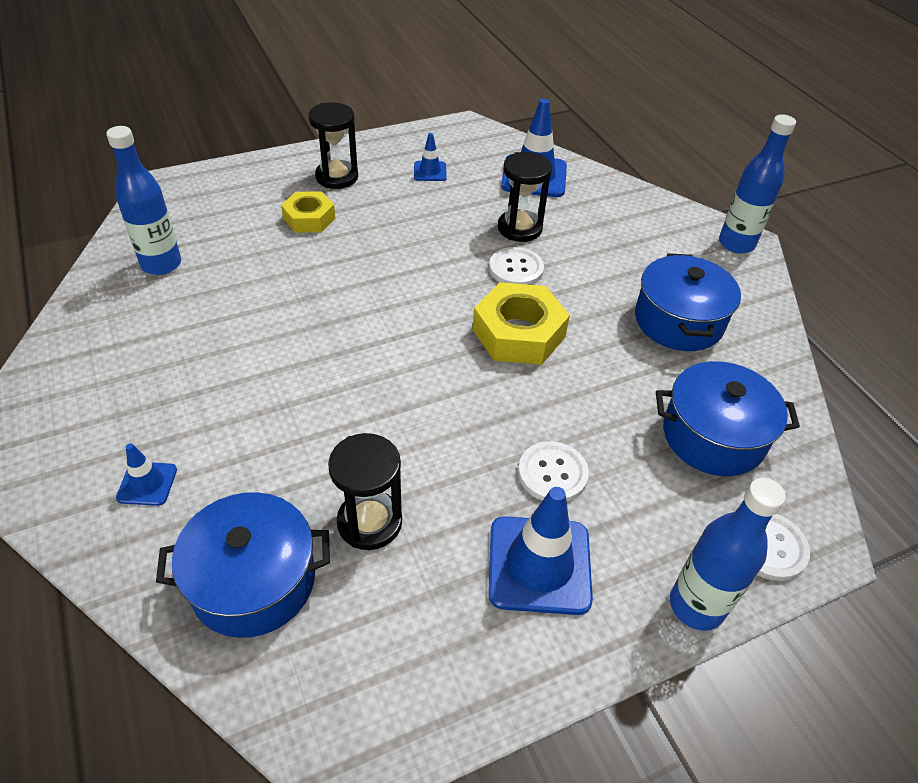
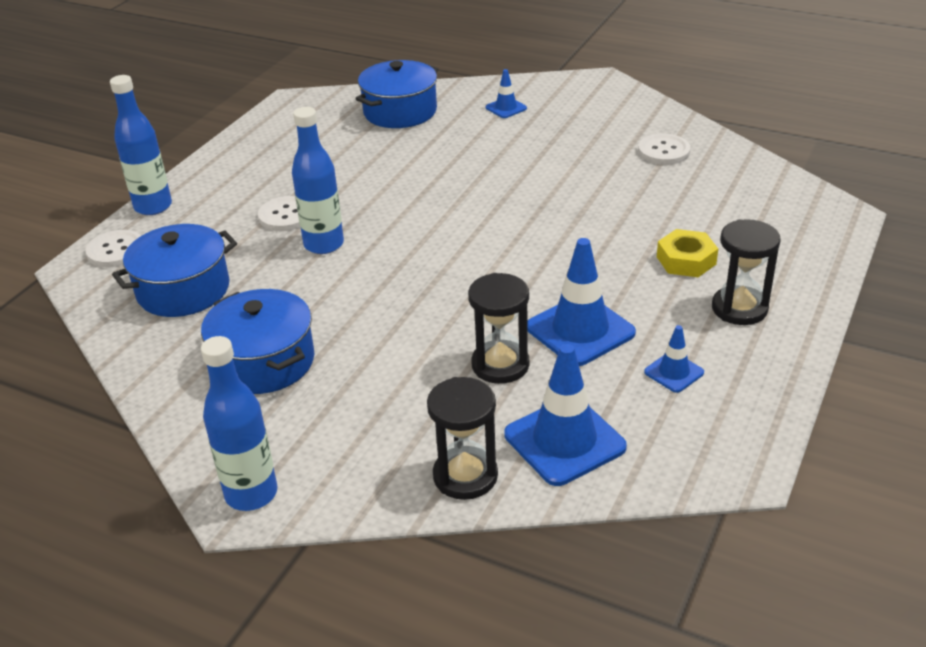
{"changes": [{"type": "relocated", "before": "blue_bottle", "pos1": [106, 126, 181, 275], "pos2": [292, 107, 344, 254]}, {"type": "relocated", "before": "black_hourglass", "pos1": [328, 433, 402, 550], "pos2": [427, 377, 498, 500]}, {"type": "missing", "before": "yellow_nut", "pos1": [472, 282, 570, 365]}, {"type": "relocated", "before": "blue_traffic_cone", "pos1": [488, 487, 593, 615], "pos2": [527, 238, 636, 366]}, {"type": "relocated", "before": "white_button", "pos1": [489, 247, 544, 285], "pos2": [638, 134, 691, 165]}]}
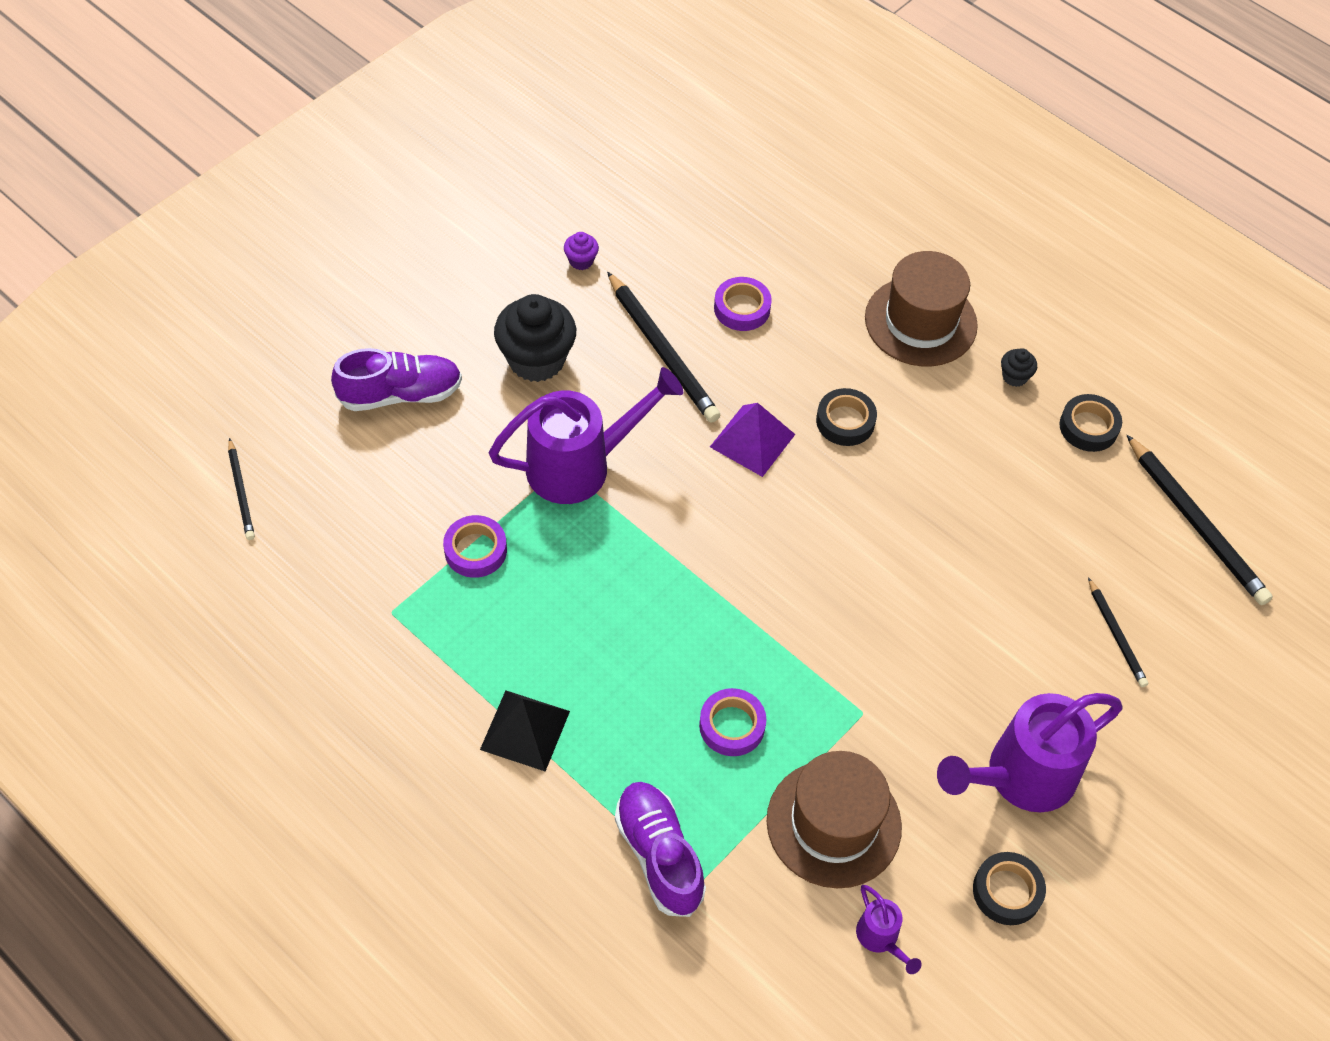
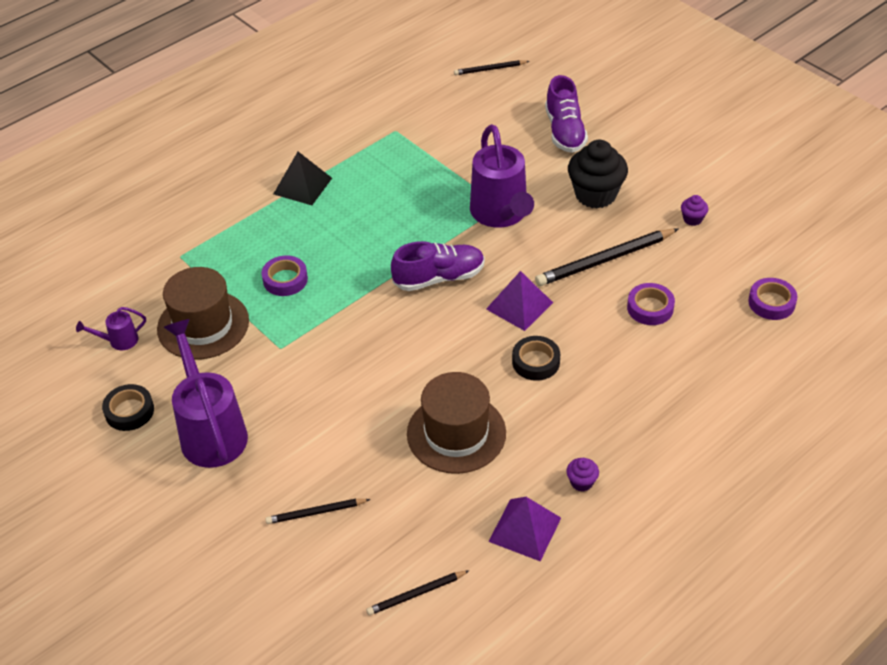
{"changes": [{"type": "relocated", "before": "purple_tape", "pos1": [443, 515, 507, 578], "pos2": [748, 278, 798, 320]}, {"type": "relocated", "before": "purple_shoe", "pos1": [615, 782, 706, 917], "pos2": [391, 241, 485, 291]}, {"type": "relocated", "before": "brown_hat", "pos1": [865, 251, 978, 366], "pos2": [407, 372, 506, 474]}, {"type": "colour", "before": "black_cupcake", "after": "purple_cupcake", "pos1": [1001, 348, 1037, 387], "pos2": [566, 458, 599, 492]}, {"type": "exchanged", "before": "black_tape", "after": "purple_pyramid", "pos1": [1059, 394, 1122, 452], "pos2": [488, 497, 561, 561]}, {"type": "size", "before": "black_pencil", "pos1": [1127, 435, 1273, 605], "pos2": [366, 570, 469, 615], "scale": 0.55}]}
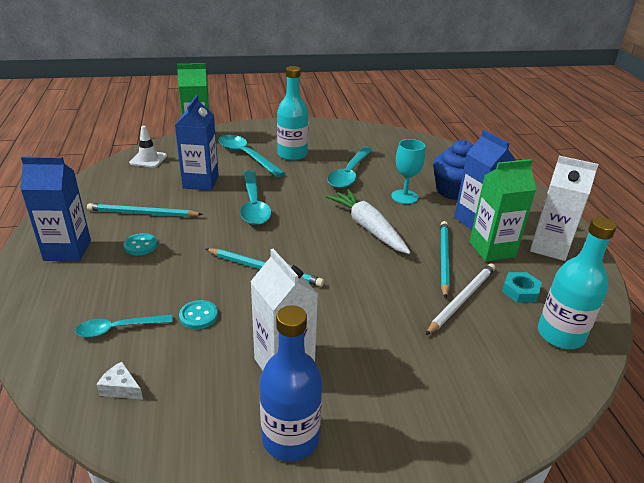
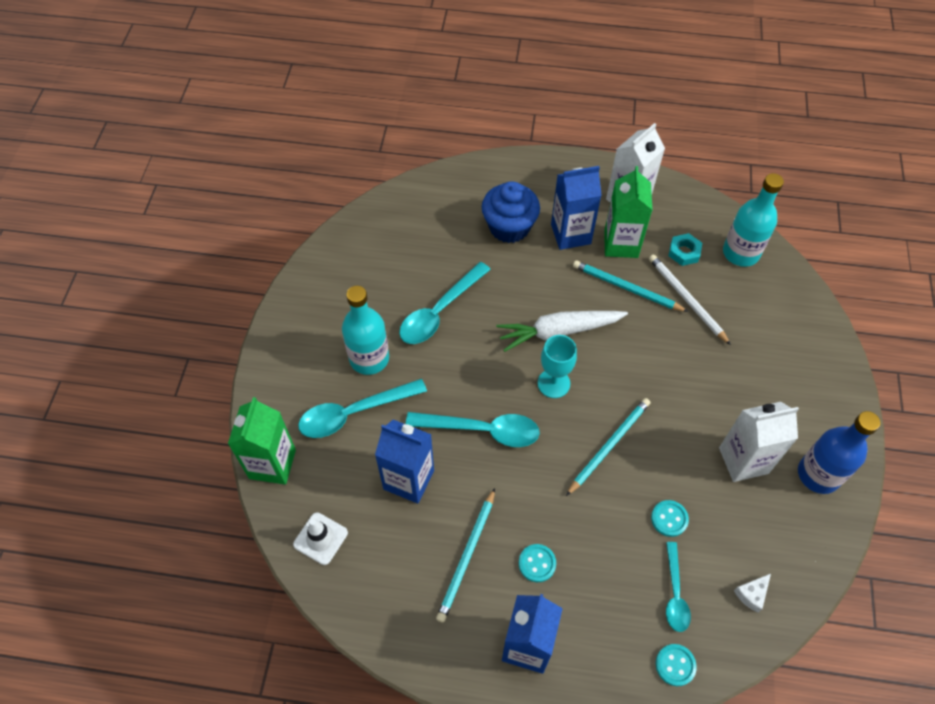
{"changes": [{"type": "spun", "before": "turquoise_spoon", "pos1": [327, 147, 373, 188], "pos2": [399, 262, 491, 344], "turn": 90}, {"type": "relocated", "before": "turquoise_goblet", "pos1": [391, 139, 425, 204], "pos2": [538, 335, 577, 398]}, {"type": "appeared", "after": "turquoise_button", "pos2": [656, 644, 697, 686]}]}
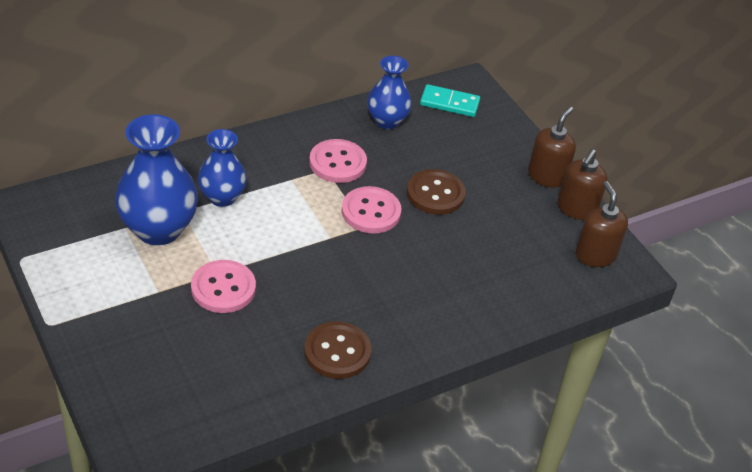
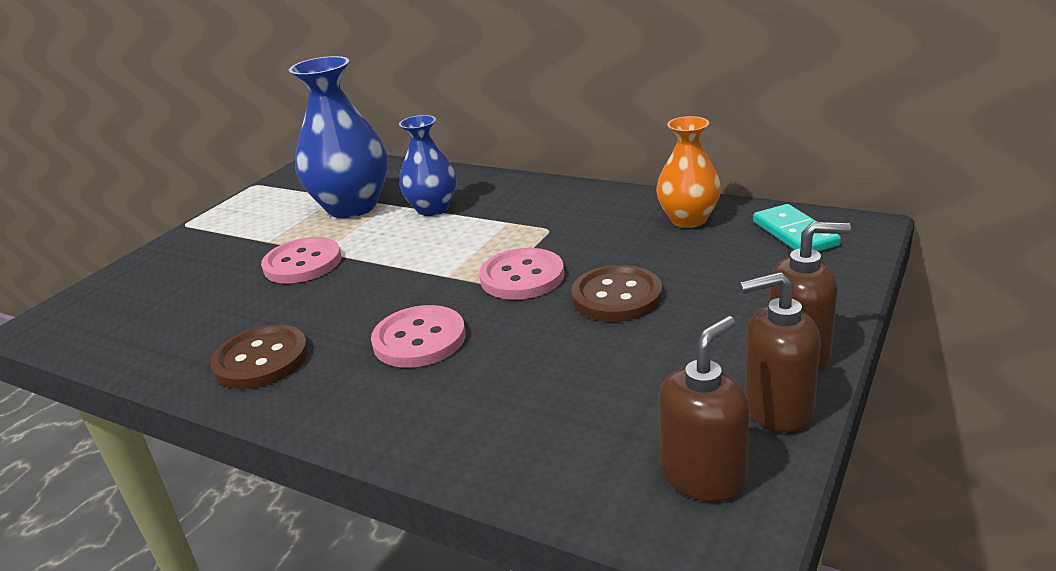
{"changes": [{"type": "relocated", "before": "pink_button", "pos1": [309, 139, 367, 183], "pos2": [371, 305, 466, 368]}, {"type": "colour", "before": "blue_vase", "after": "orange_vase", "pos1": [367, 56, 412, 129], "pos2": [656, 116, 721, 228]}]}
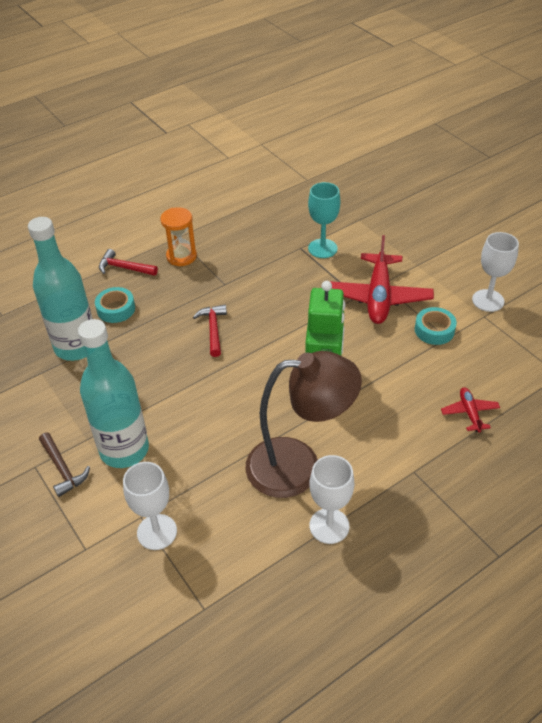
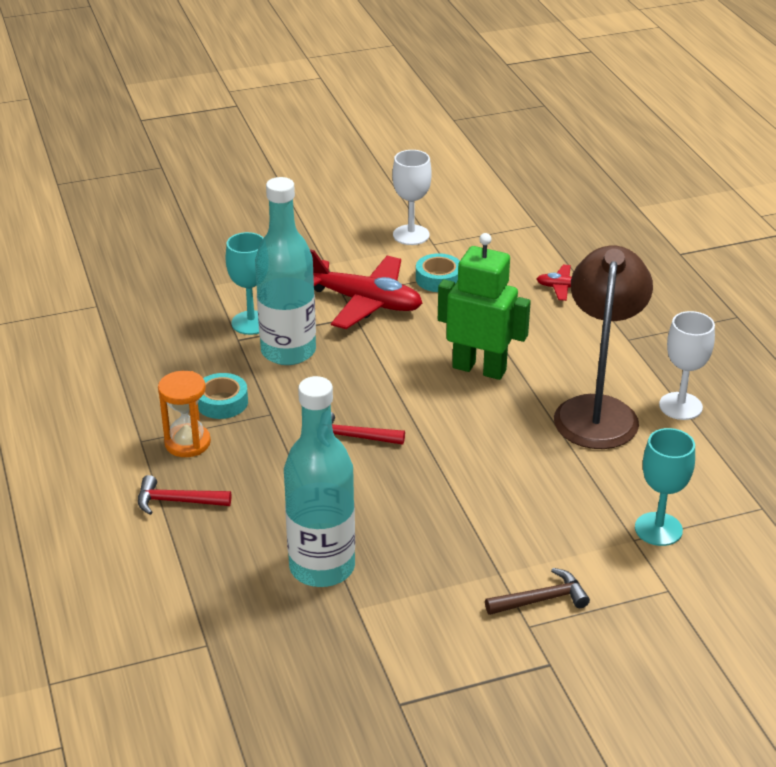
{"changes": [{"type": "relocated", "before": "turquoise_bottle", "pos1": [78, 319, 149, 468], "pos2": [255, 177, 316, 365]}, {"type": "relocated", "before": "turquoise_tape", "pos1": [95, 287, 135, 323], "pos2": [198, 373, 248, 419]}, {"type": "spun", "before": "red_hammer", "pos1": [99, 249, 158, 276], "pos2": [138, 475, 231, 515], "turn": 60}, {"type": "colour", "before": "white_goblet", "after": "turquoise_goblet", "pos1": [123, 462, 177, 550], "pos2": [635, 428, 695, 546]}]}
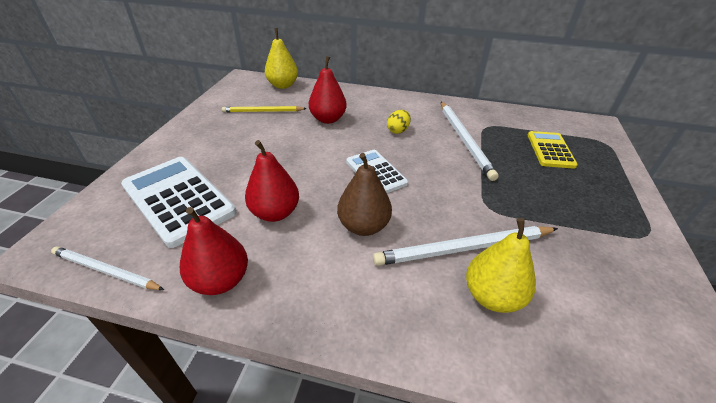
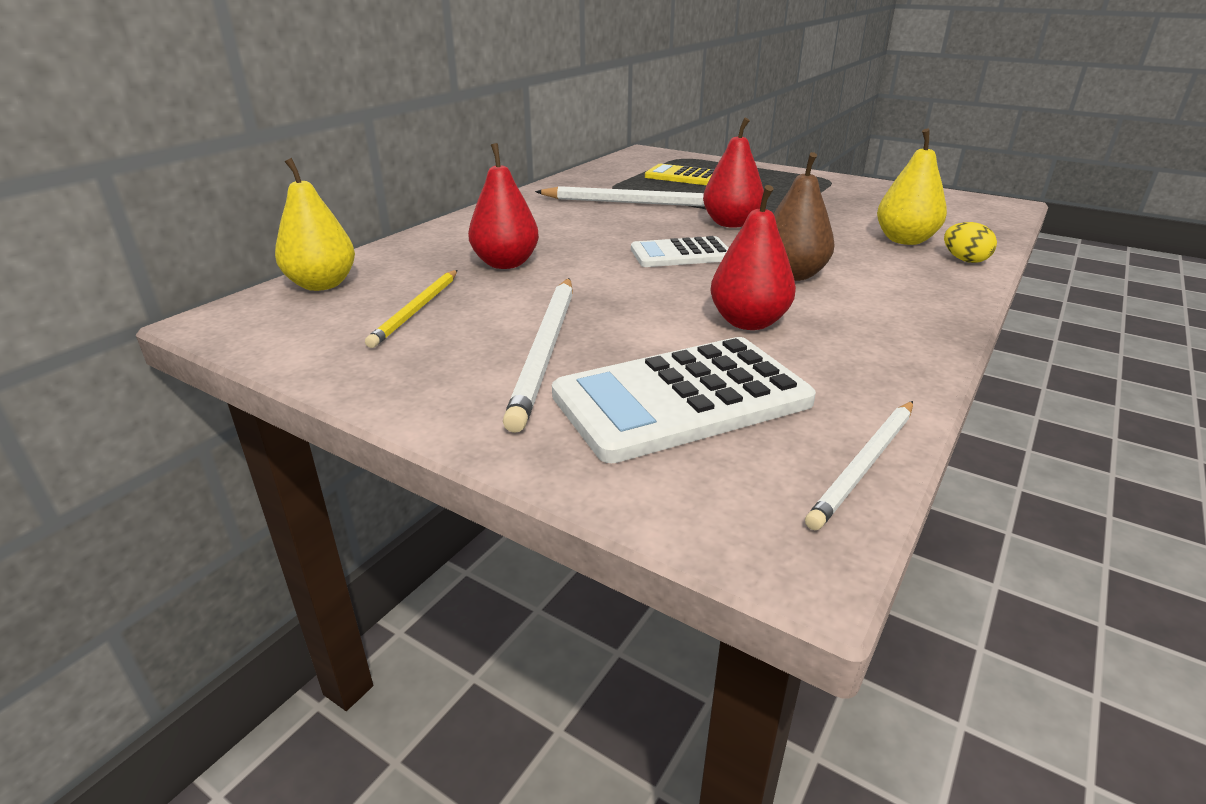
{"changes": [{"type": "relocated", "before": "red_pear", "pos1": [180, 207, 248, 295], "pos2": [703, 118, 764, 228]}, {"type": "relocated", "before": "white_pencil", "pos1": [373, 226, 558, 266], "pos2": [503, 278, 573, 433]}, {"type": "relocated", "before": "yellow_egg", "pos1": [387, 110, 411, 134], "pos2": [944, 222, 997, 263]}]}
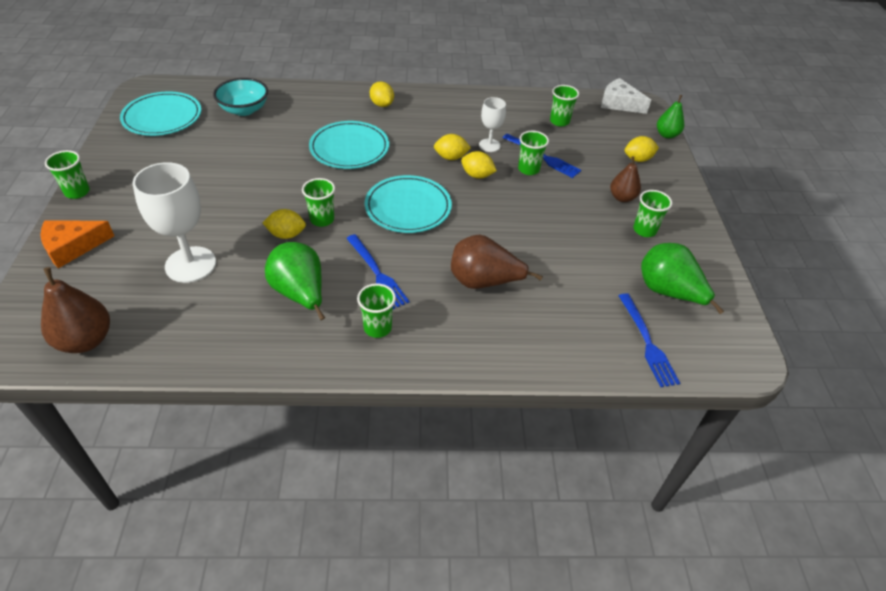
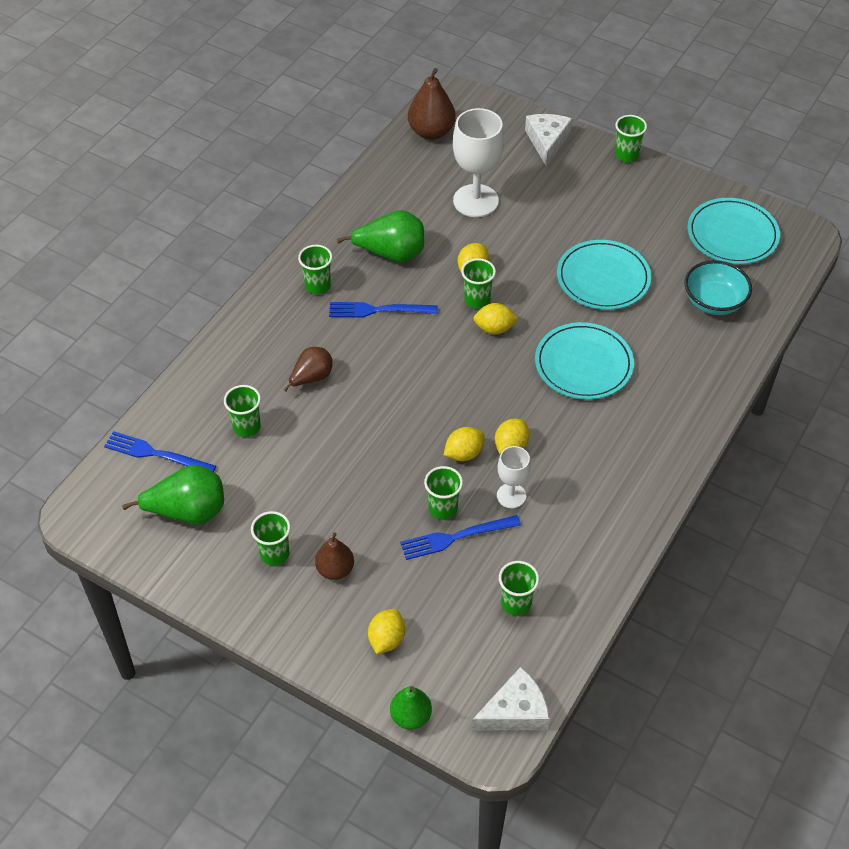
{"changes": [{"type": "colour", "before": "orange_cheese", "after": "white_cheese", "pos1": [40, 221, 114, 268], "pos2": [525, 114, 572, 166]}, {"type": "relocated", "before": "turquoise_plate", "pos1": [365, 175, 452, 233], "pos2": [557, 240, 651, 310]}, {"type": "relocated", "before": "yellow_lemon", "pos1": [370, 81, 394, 107], "pos2": [473, 303, 519, 334]}, {"type": "size", "before": "brown_pear", "pos1": [451, 234, 543, 289], "pos2": [284, 347, 333, 392], "scale": 0.64}, {"type": "appeared", "after": "green_cup", "pos2": [224, 385, 261, 437]}]}
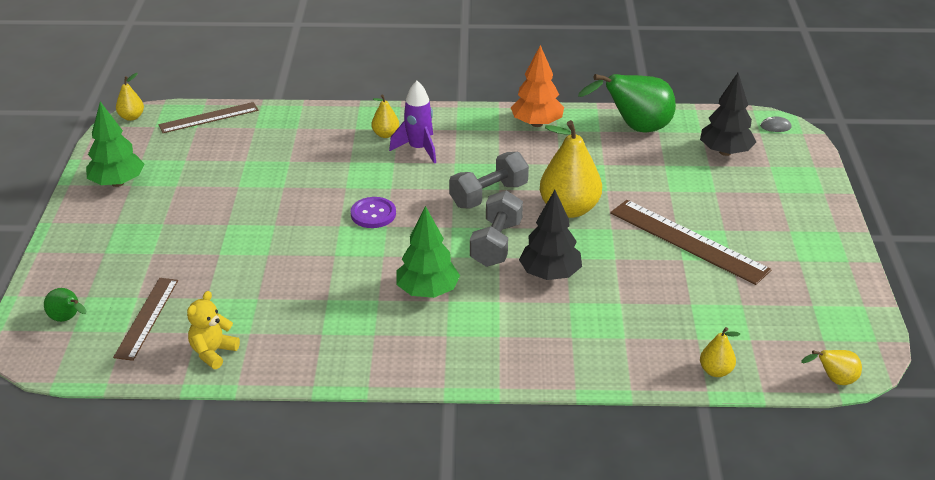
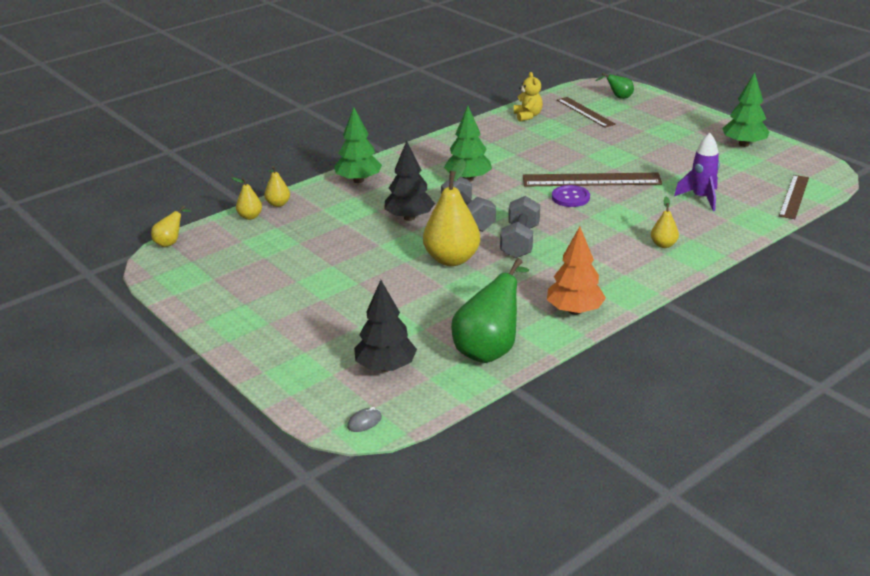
{"changes": [{"type": "relocated", "before": "yellow_pear", "pos1": [116, 73, 144, 121], "pos2": [265, 166, 290, 207]}, {"type": "relocated", "before": "purple_rocket", "pos1": [389, 81, 436, 163], "pos2": [674, 133, 720, 211]}, {"type": "relocated", "before": "brown_ruler", "pos1": [610, 200, 772, 285], "pos2": [523, 173, 662, 187]}, {"type": "appeared", "after": "green_tree", "pos2": [334, 107, 382, 183]}]}
